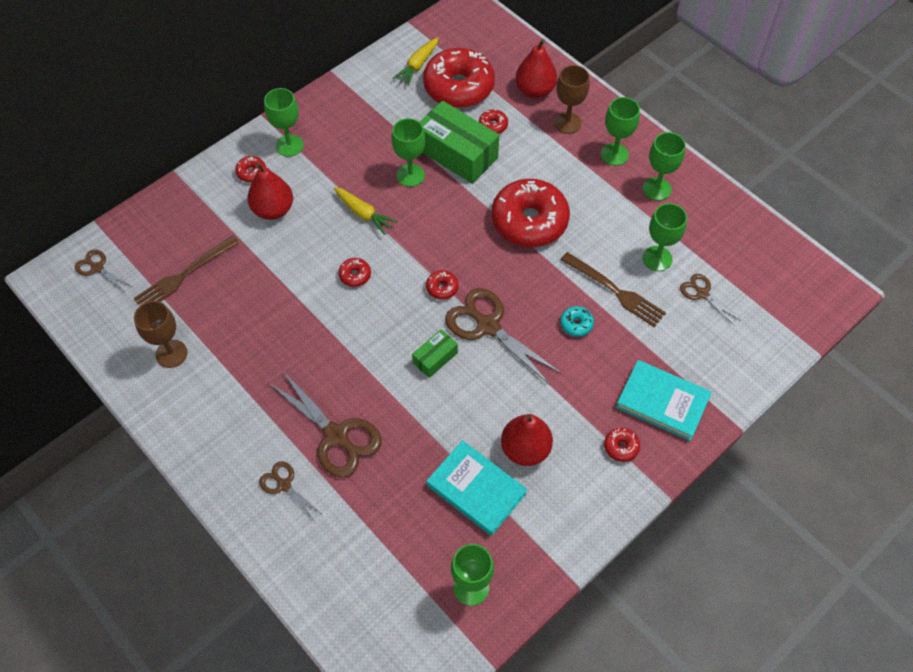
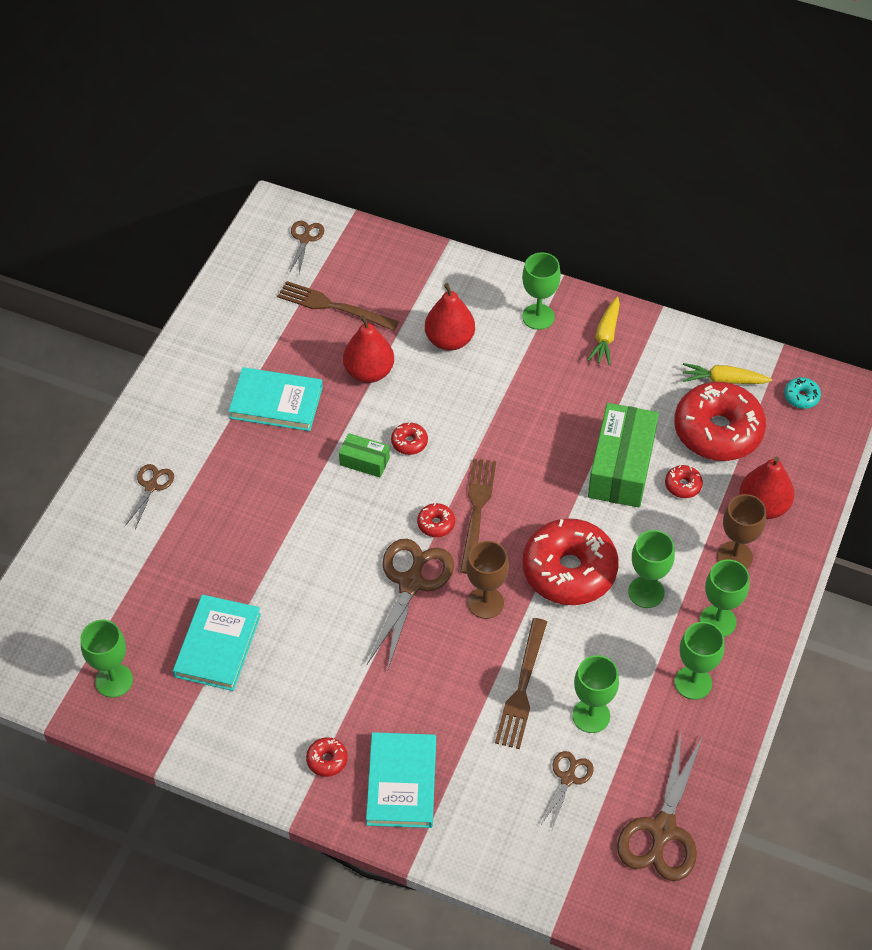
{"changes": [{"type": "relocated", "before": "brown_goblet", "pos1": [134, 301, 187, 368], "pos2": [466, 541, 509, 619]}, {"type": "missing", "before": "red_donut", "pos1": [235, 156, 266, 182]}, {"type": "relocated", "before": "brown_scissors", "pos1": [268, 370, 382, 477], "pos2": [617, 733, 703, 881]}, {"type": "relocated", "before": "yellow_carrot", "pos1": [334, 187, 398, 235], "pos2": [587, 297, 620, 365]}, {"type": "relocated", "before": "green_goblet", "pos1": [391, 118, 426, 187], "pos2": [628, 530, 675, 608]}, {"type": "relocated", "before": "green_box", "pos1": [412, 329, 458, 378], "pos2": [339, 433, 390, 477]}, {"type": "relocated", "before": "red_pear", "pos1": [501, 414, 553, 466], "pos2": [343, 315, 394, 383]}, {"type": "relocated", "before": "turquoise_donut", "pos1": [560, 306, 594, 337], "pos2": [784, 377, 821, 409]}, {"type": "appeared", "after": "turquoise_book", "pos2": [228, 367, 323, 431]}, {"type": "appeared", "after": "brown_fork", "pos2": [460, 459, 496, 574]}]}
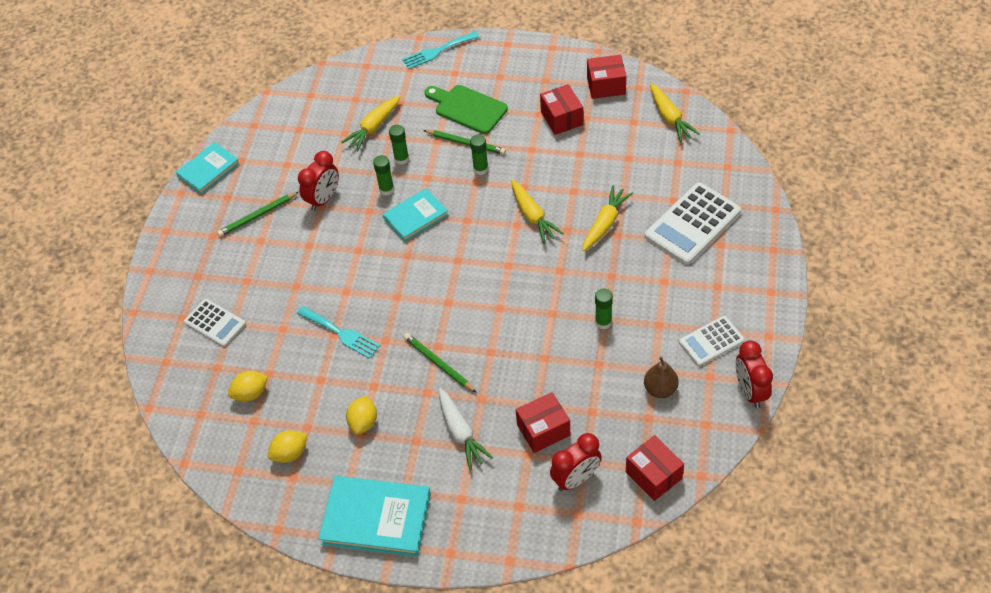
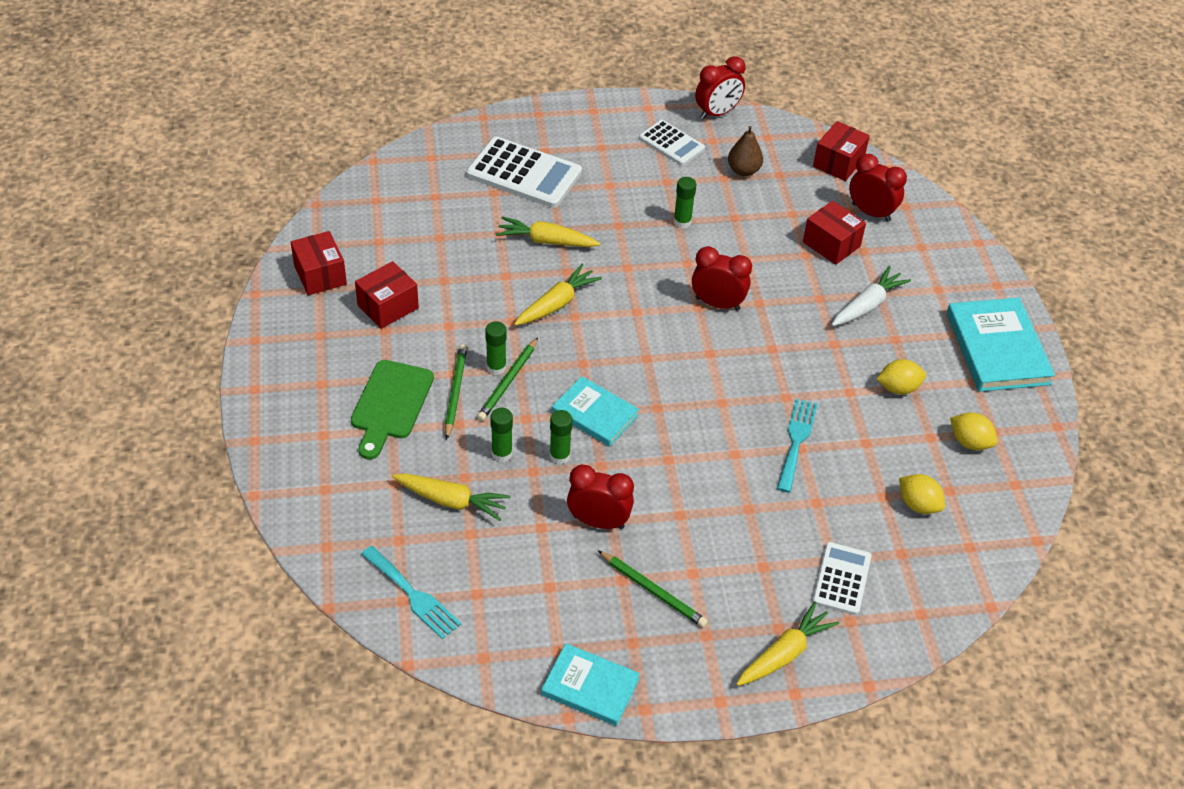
{"changes": [{"type": "relocated", "before": "turquoise_fork", "pos1": [402, 31, 479, 69], "pos2": [361, 546, 461, 639]}, {"type": "relocated", "before": "green_pencil", "pos1": [404, 333, 477, 393], "pos2": [477, 337, 538, 421]}, {"type": "relocated", "before": "yellow_carrot", "pos1": [650, 83, 700, 142], "pos2": [736, 602, 839, 686]}, {"type": "appeared", "after": "red_clock", "pos2": [692, 246, 752, 311]}]}
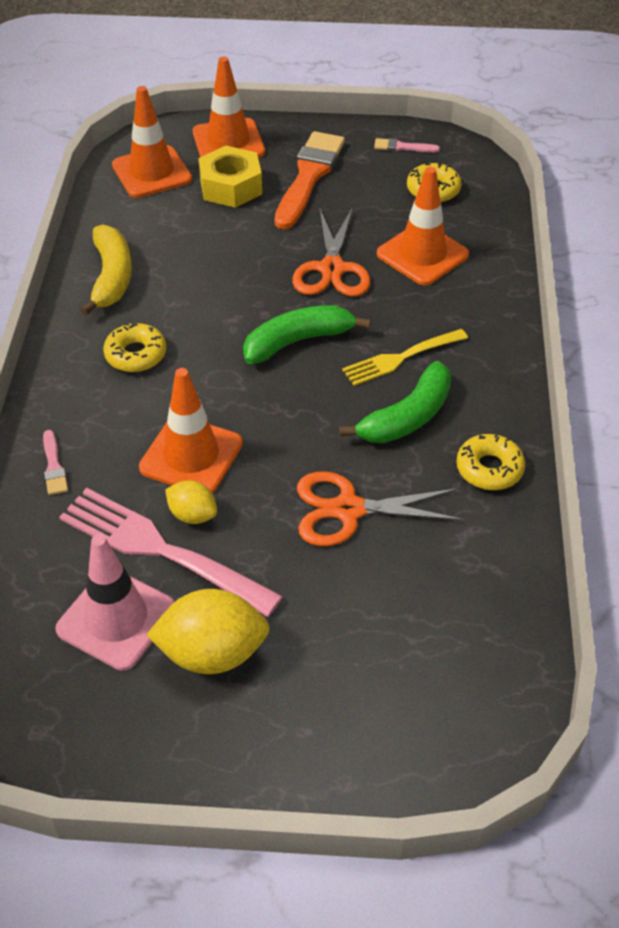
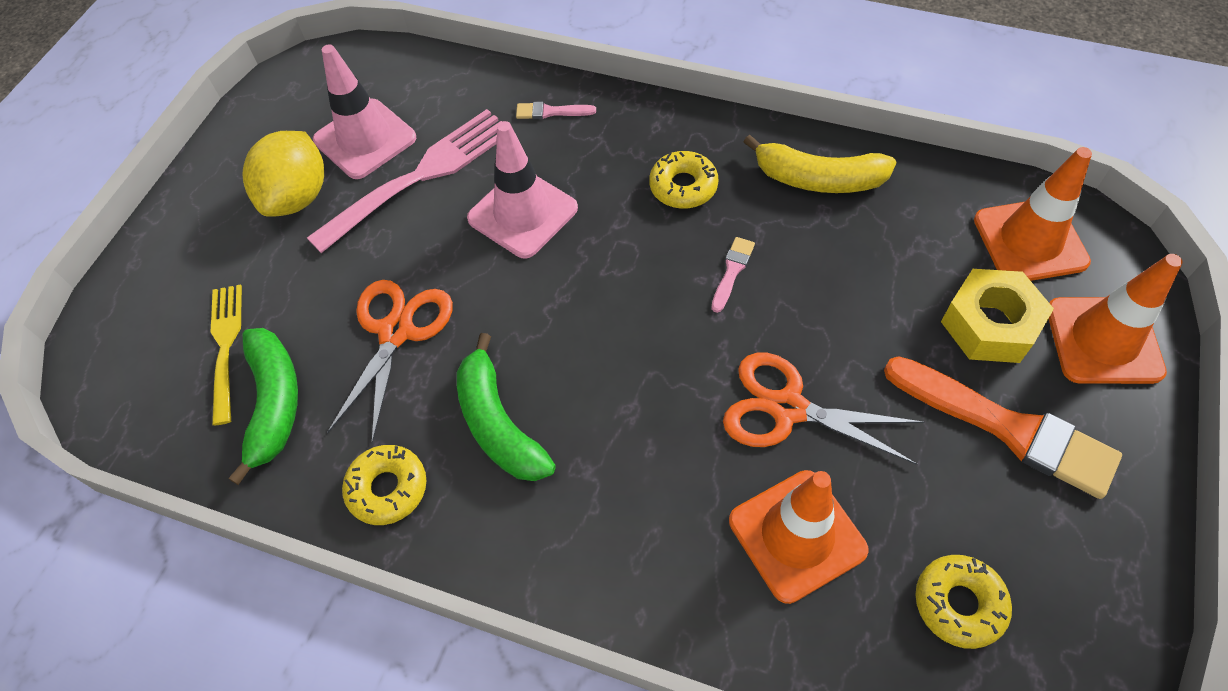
{"changes": [{"type": "colour", "before": "orange_traffic_cone", "after": "pink_traffic_cone", "pos1": [139, 368, 243, 493], "pos2": [467, 121, 578, 259]}, {"type": "missing", "before": "yellow_lemon", "pos1": [165, 480, 217, 524]}, {"type": "relocated", "before": "green_banana", "pos1": [243, 305, 371, 364], "pos2": [228, 328, 298, 485]}, {"type": "relocated", "before": "yellow_fork", "pos1": [342, 329, 468, 386], "pos2": [210, 284, 242, 425]}, {"type": "relocated", "before": "pink_brush", "pos1": [374, 138, 440, 152], "pos2": [711, 237, 755, 313]}]}
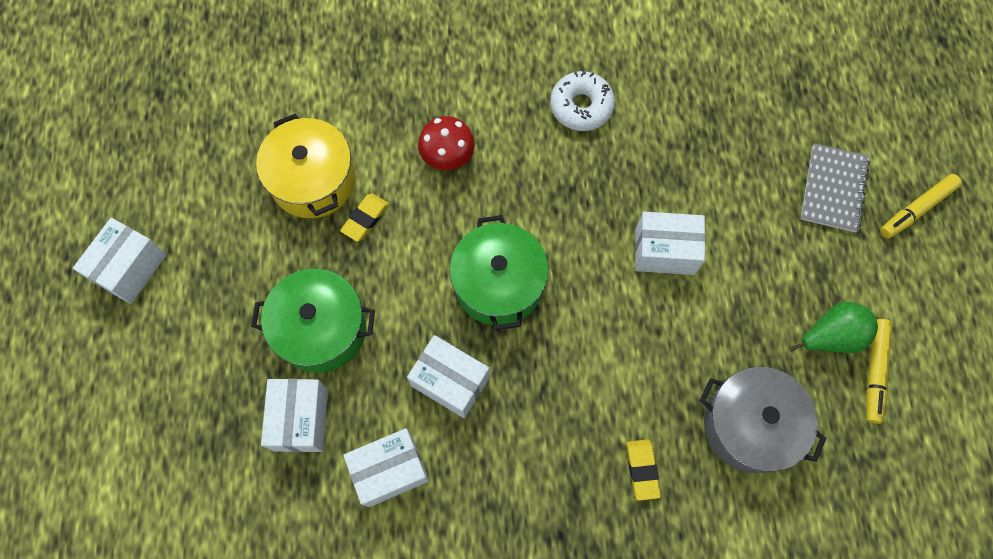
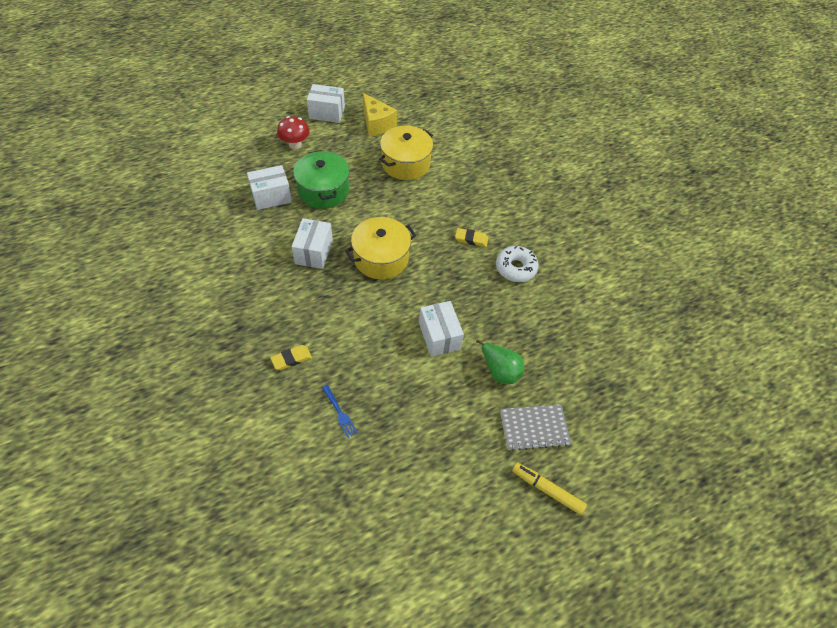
{"changes": [{"type": "relocated", "before": "yellow_eraser", "pos1": [340, 193, 389, 242], "pos2": [455, 228, 488, 247]}, {"type": "missing", "before": "white_box", "pos1": [343, 428, 429, 507]}, {"type": "relocated", "before": "red_mushroom", "pos1": [418, 116, 475, 170], "pos2": [277, 116, 310, 149]}, {"type": "colour", "before": "green_pot", "after": "yellow_pot", "pos1": [450, 215, 549, 330], "pos2": [345, 217, 416, 279]}, {"type": "exchanged", "before": "grey_pot", "after": "blue_fork", "pos1": [699, 367, 826, 473], "pos2": [322, 385, 358, 438]}, {"type": "relocated", "before": "green_pear", "pos1": [789, 302, 878, 353], "pos2": [476, 340, 524, 384]}, {"type": "missing", "before": "yellow_marker", "pos1": [867, 319, 892, 424]}, {"type": "appeared", "after": "yellow_cheese", "pos2": [363, 93, 397, 137]}]}
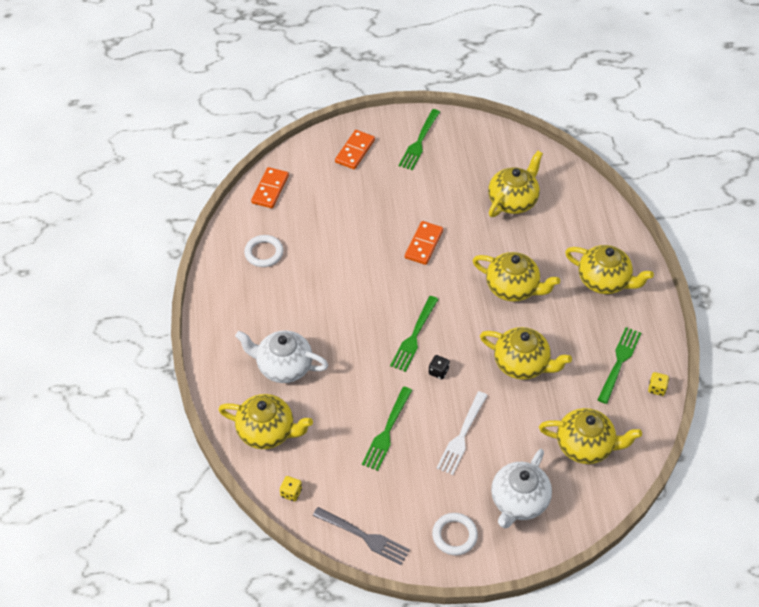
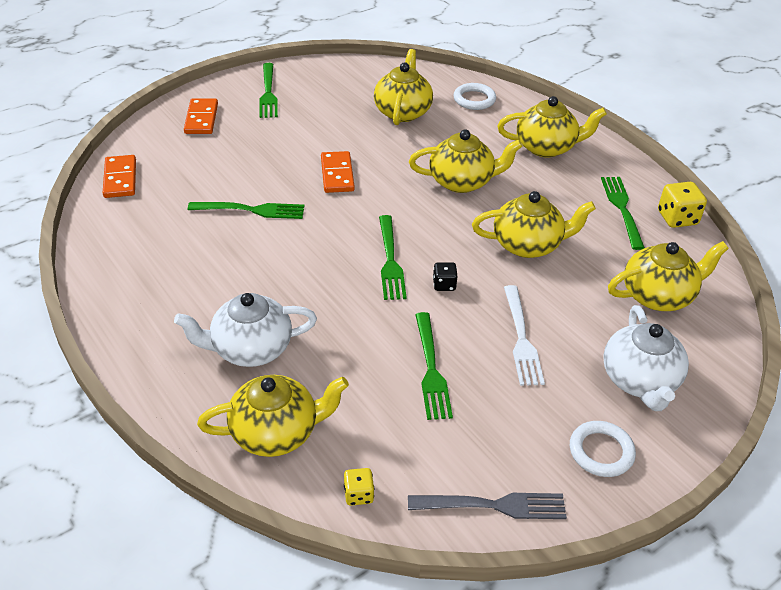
{"changes": [{"type": "relocated", "before": "white_ring", "pos1": [244, 235, 284, 267], "pos2": [454, 83, 496, 110]}, {"type": "size", "before": "yellow_dice", "pos1": [648, 372, 669, 396], "pos2": [658, 182, 707, 228], "scale": 1.68}, {"type": "appeared", "after": "green_fork", "pos2": [188, 202, 304, 219]}]}
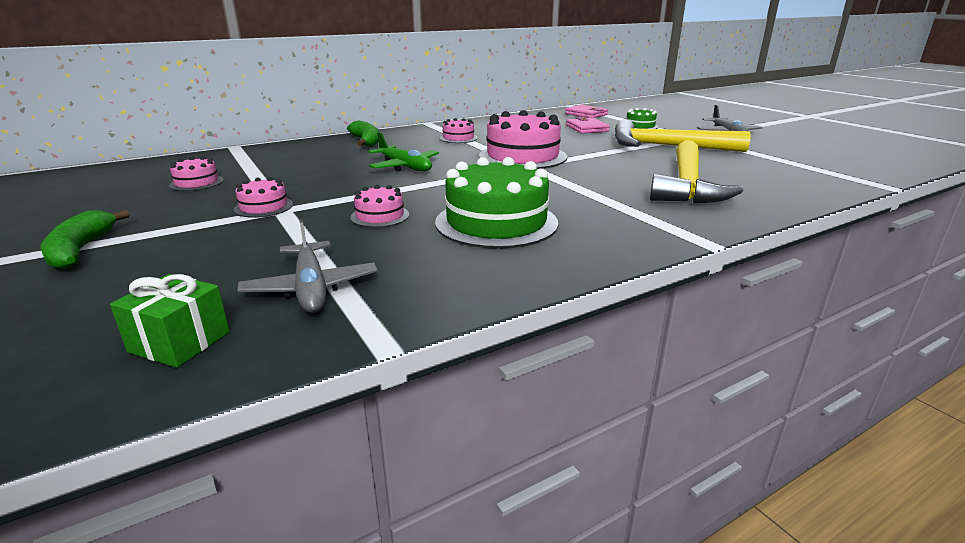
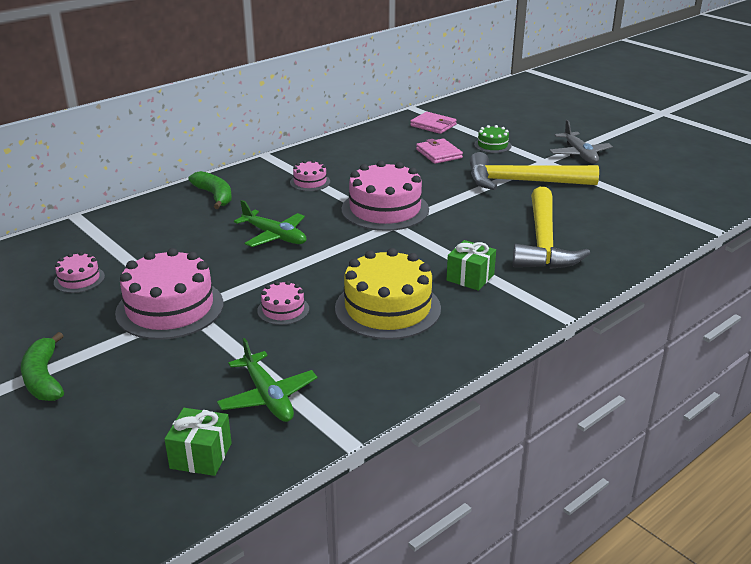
{"changes": [{"type": "size", "before": "pink_cake", "pos1": [234, 177, 293, 218], "pos2": [115, 248, 224, 340], "scale": 2.05}, {"type": "colour", "before": "grey_plane", "after": "green_plane", "pos1": [237, 219, 378, 313], "pos2": [217, 338, 317, 422]}, {"type": "colour", "before": "green_cake", "after": "yellow_cake", "pos1": [435, 157, 558, 249], "pos2": [335, 248, 441, 340]}, {"type": "appeared", "after": "green_gift", "pos2": [446, 240, 496, 291]}]}
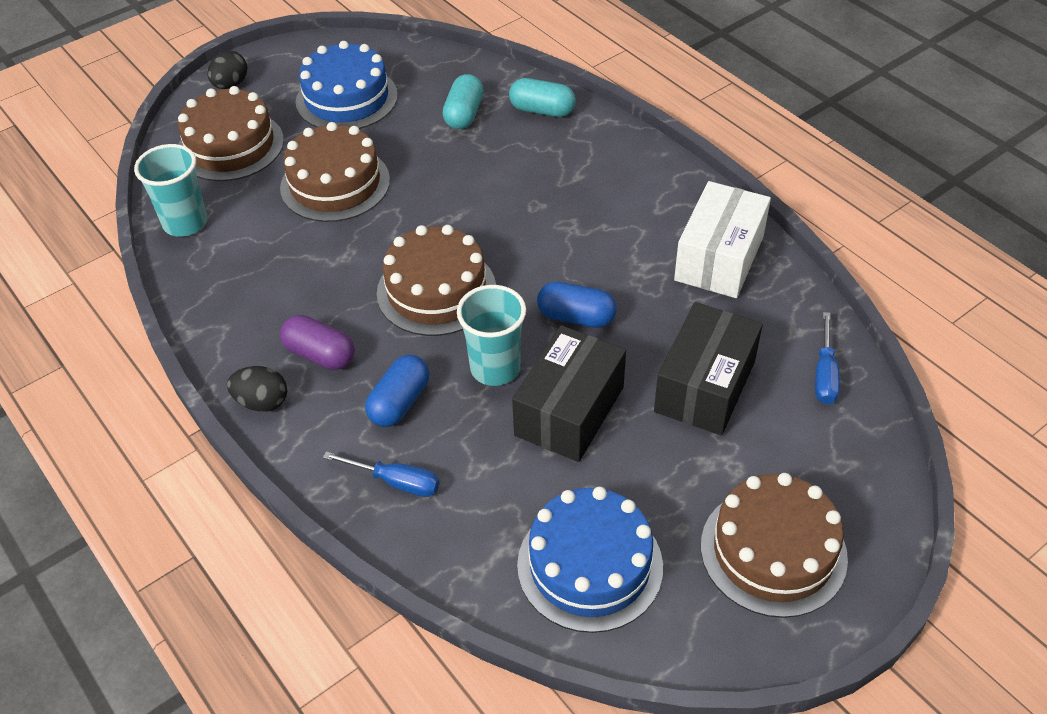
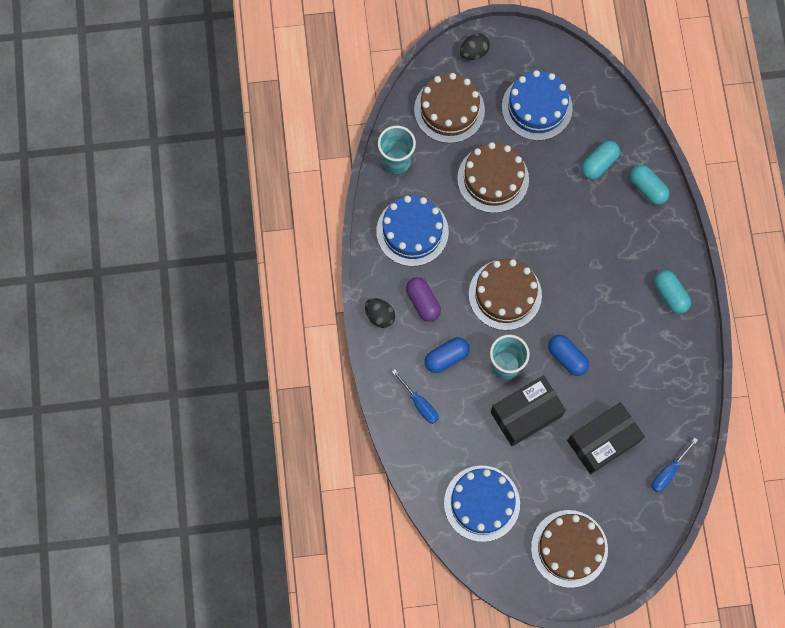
{"changes": [{"type": "missing", "before": "white_box", "pos1": [674, 181, 771, 298]}, {"type": "appeared", "after": "blue_cake", "pos2": [376, 195, 449, 266]}, {"type": "appeared", "after": "turquoise_capsule", "pos2": [654, 270, 691, 314]}]}
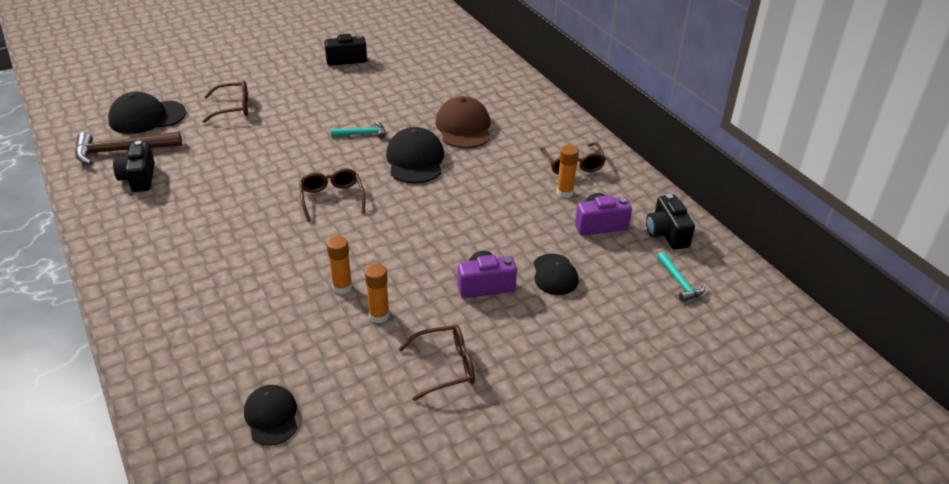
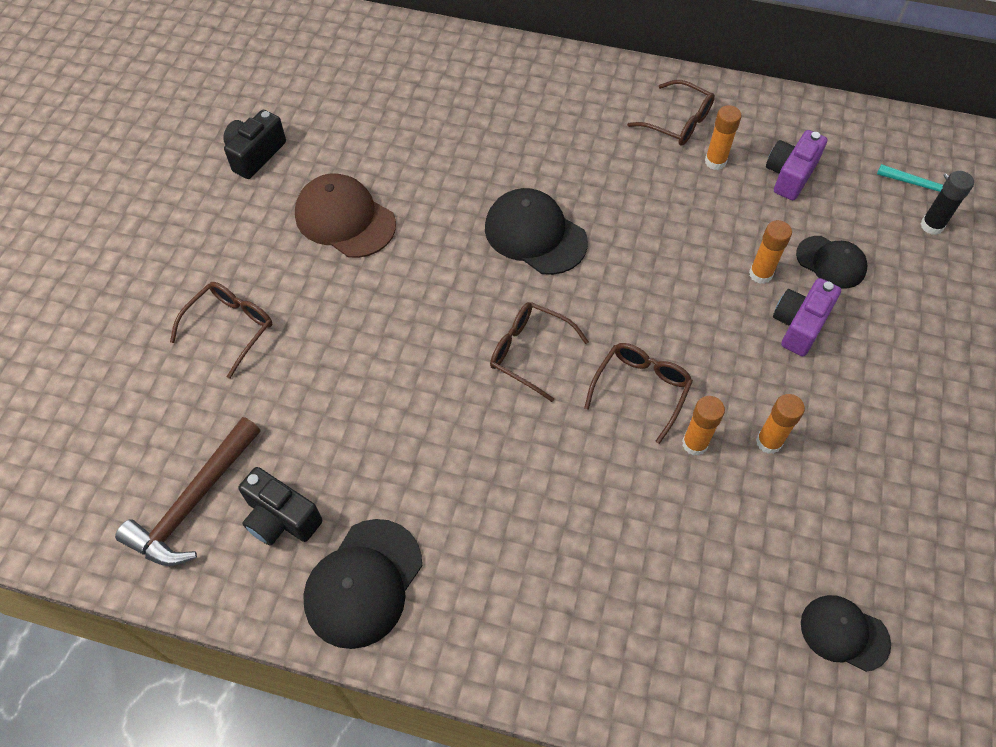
{"changes": [{"type": "relocated", "before": "black_cap", "pos1": [108, 92, 186, 134], "pos2": [303, 519, 422, 649]}, {"type": "missing", "before": "turquoise_hammer", "pos1": [331, 122, 386, 139]}, {"type": "relocated", "before": "brown_glasses", "pos1": [399, 325, 475, 401], "pos2": [584, 343, 693, 444]}, {"type": "relocated", "before": "brown_cap", "pos1": [435, 96, 490, 148], "pos2": [295, 174, 396, 258]}, {"type": "missing", "before": "black_camera", "pos1": [646, 194, 695, 249]}, {"type": "appeared", "after": "orange_glue_stick", "pos2": [749, 220, 792, 284]}, {"type": "appeared", "after": "black_glue_stick", "pos2": [921, 171, 974, 235]}]}
